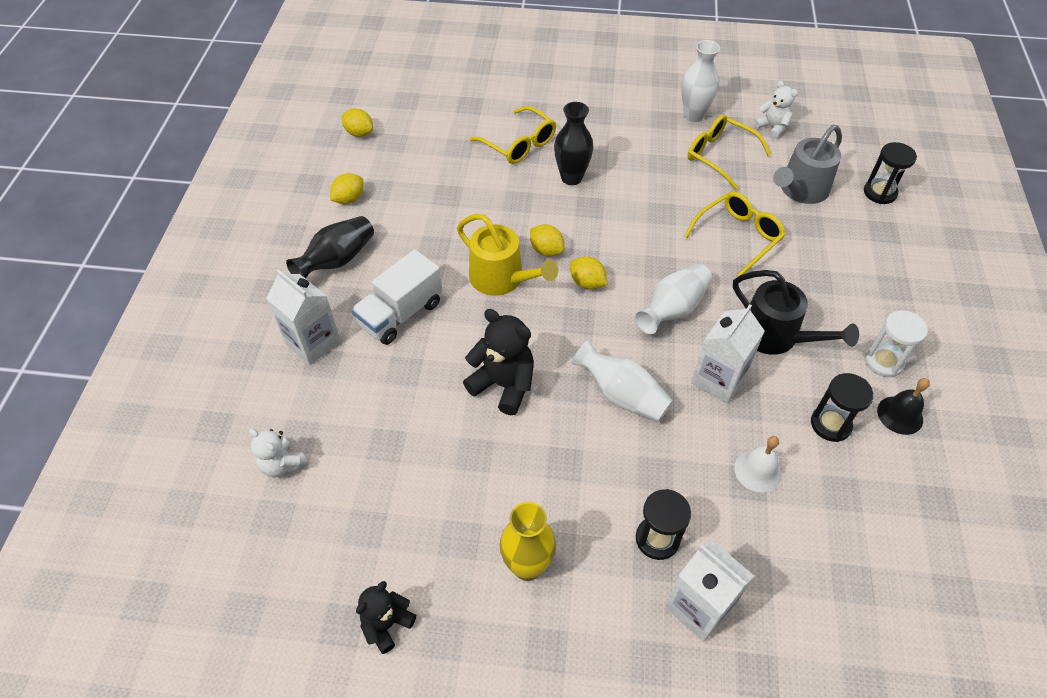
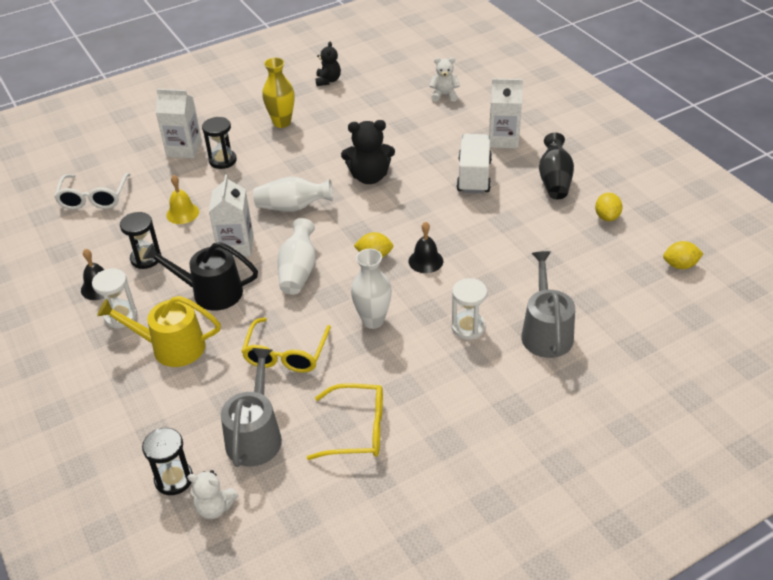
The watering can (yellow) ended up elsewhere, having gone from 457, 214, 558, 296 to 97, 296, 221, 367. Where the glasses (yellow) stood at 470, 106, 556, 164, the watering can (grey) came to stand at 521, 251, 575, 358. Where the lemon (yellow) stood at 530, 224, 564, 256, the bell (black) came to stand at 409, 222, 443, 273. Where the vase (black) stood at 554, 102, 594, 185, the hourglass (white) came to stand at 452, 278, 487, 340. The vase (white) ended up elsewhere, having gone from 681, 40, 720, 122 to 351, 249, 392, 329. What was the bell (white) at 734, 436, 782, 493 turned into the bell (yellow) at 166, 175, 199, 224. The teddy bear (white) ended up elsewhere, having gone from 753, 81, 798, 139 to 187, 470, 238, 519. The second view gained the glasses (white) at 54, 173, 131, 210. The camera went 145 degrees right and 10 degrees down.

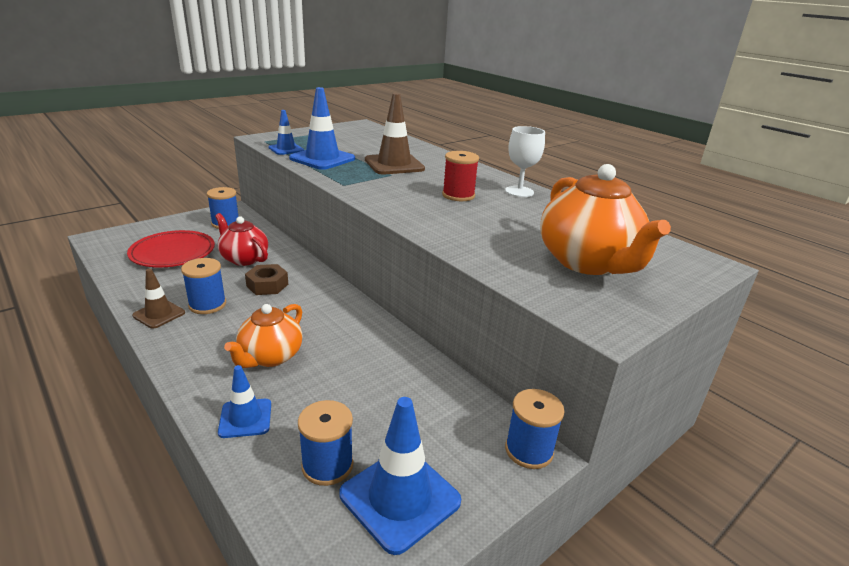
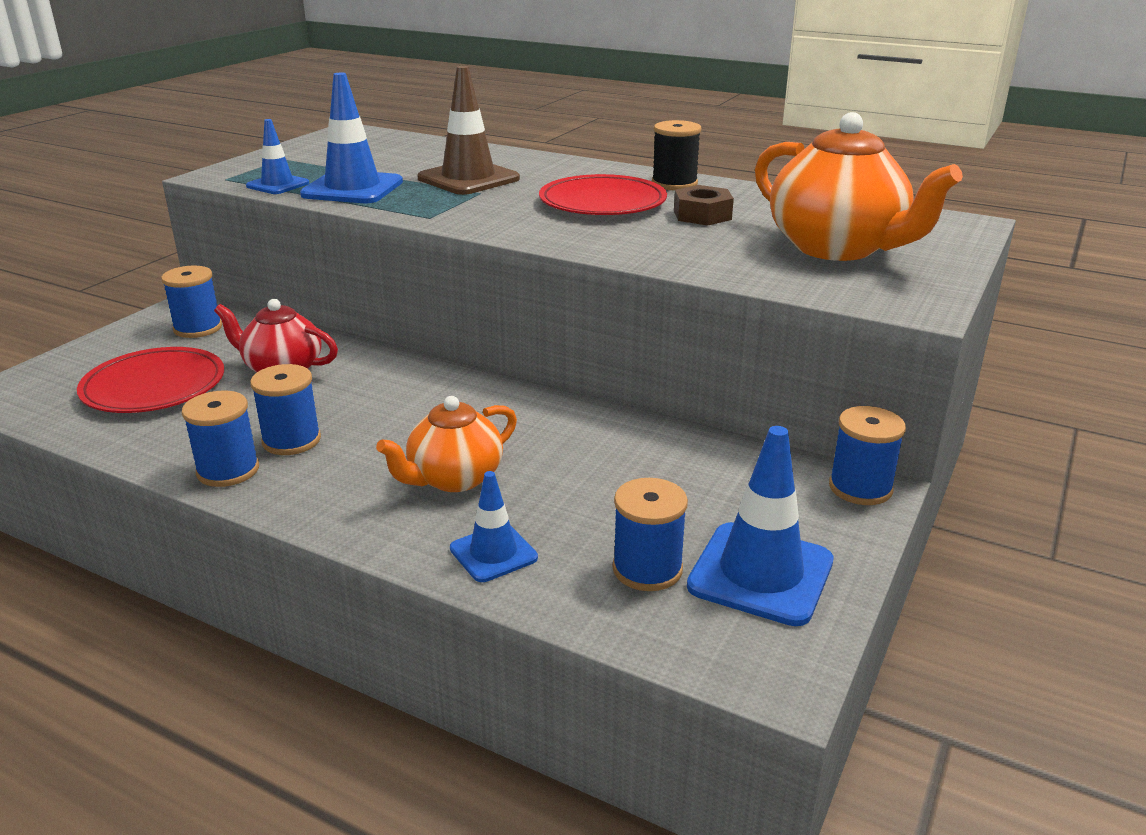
Where the traffic cone (brown) stood at 132, 269, 185, 329, the spool (blue) came to stand at 182, 391, 259, 487. The teapot (orange) at 224, 304, 303, 368 ended up facing another way, 45 degrees clockwise from before. The nut (brown) ended up elsewhere, having gone from 245, 264, 288, 295 to 674, 185, 734, 226. Where the spool (red) stood at 442, 151, 479, 201, the plate (red) came to stand at 539, 174, 667, 215. Where the goblet (white) stood at 505, 126, 545, 197, the spool (black) came to stand at 652, 120, 701, 190. The camera went 20 degrees left and 0 degrees up.

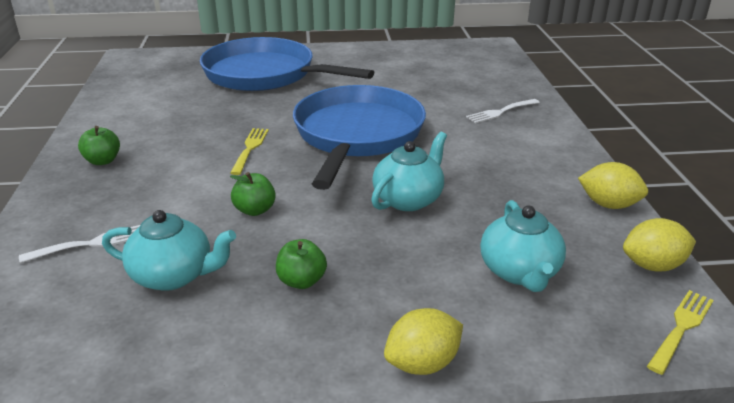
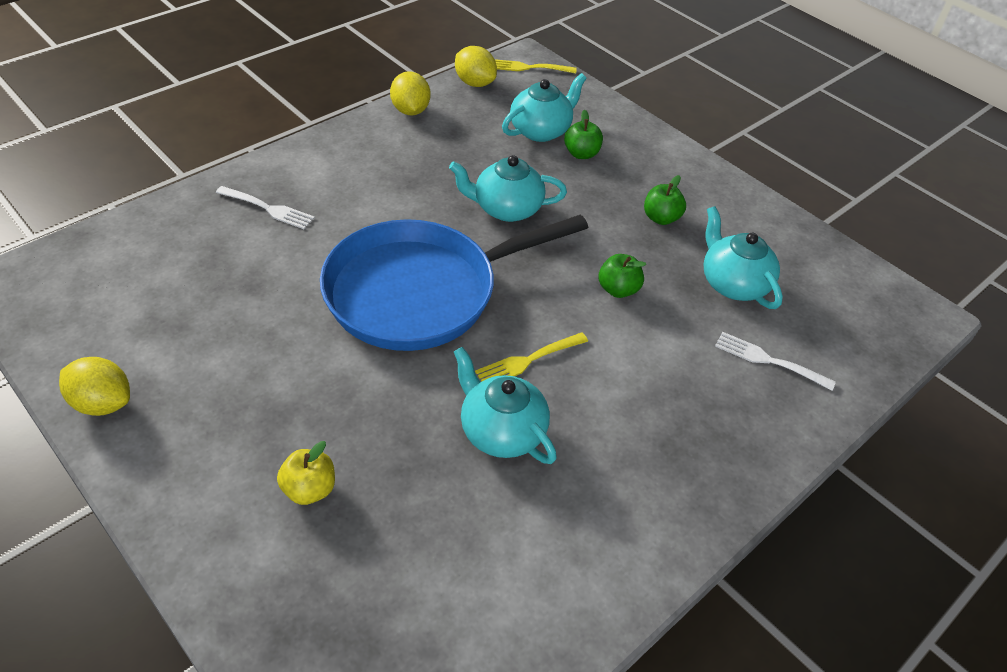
The apple (green) ended up elsewhere, having gone from 78, 126, 120, 165 to 564, 110, 603, 159. Where the pan (blue) stood at 200, 37, 374, 91, the apple (yellow) came to stand at 277, 441, 335, 505. The lemon (yellow) ended up elsewhere, having gone from 384, 308, 463, 375 to 59, 357, 130, 416. The second view gained the teapot (turquoise) at 454, 347, 557, 464. The camera went 130 degrees left and 15 degrees up.

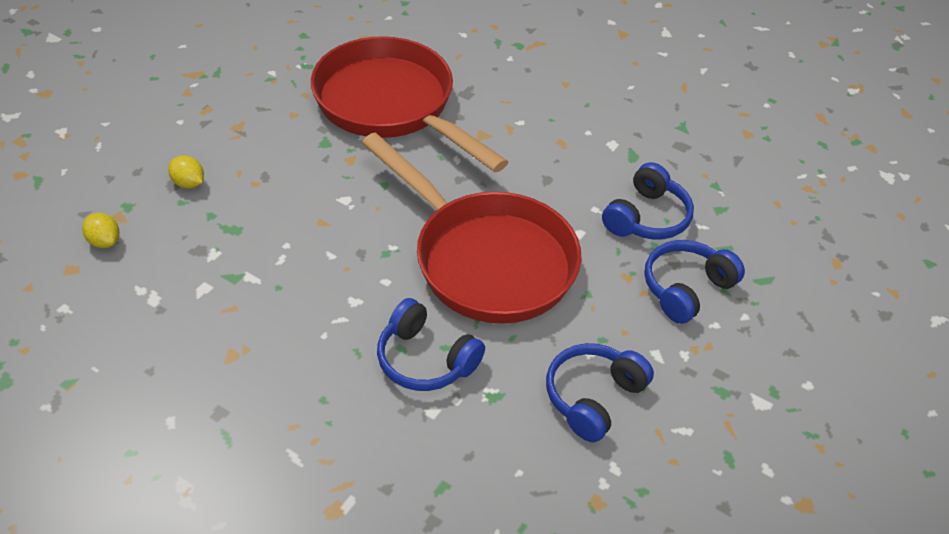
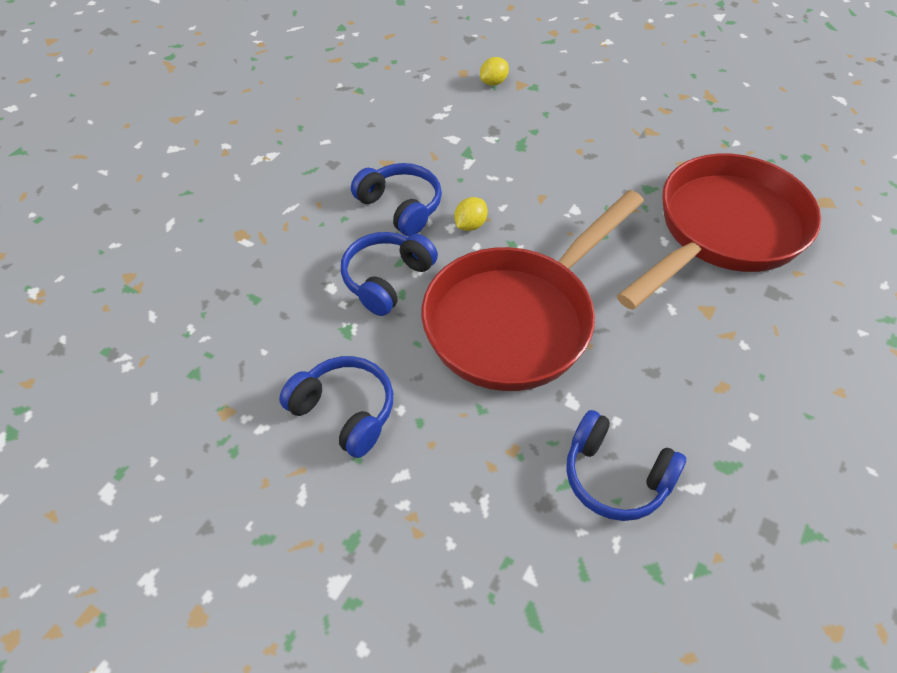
The lemon (yellow) ended up elsewhere, having gone from 168, 155, 204, 188 to 454, 197, 488, 231. The headphones (blue) ended up elsewhere, having gone from 644, 240, 745, 324 to 351, 163, 442, 236. The camera went 90 degrees right and 5 degrees up.

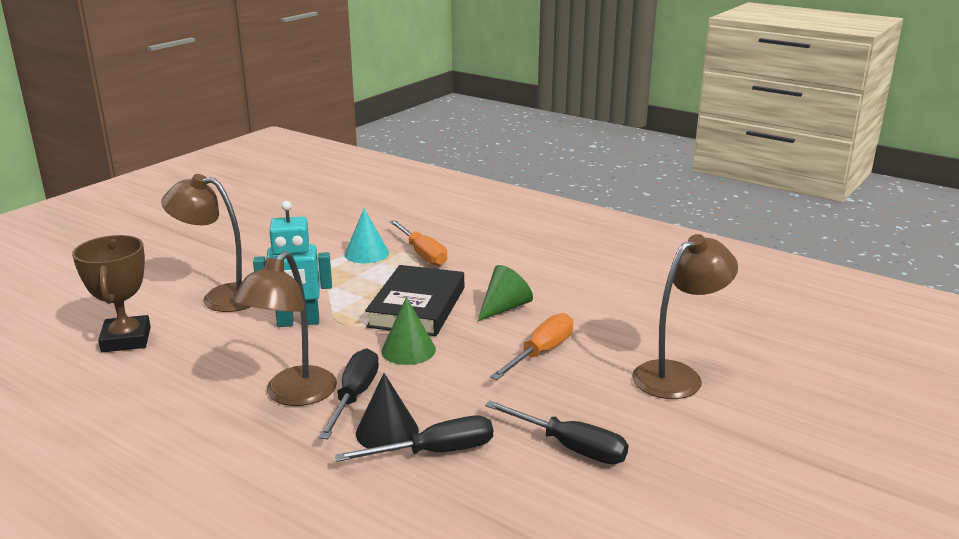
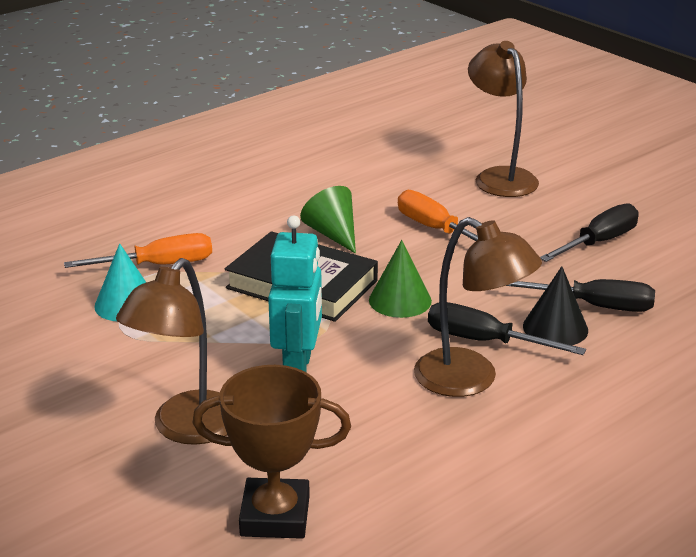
The screwdriver (black) at 335, 415, 493, 462 ended up facing another way, 105 degrees clockwise from before. The camera went 75 degrees left and 5 degrees up.

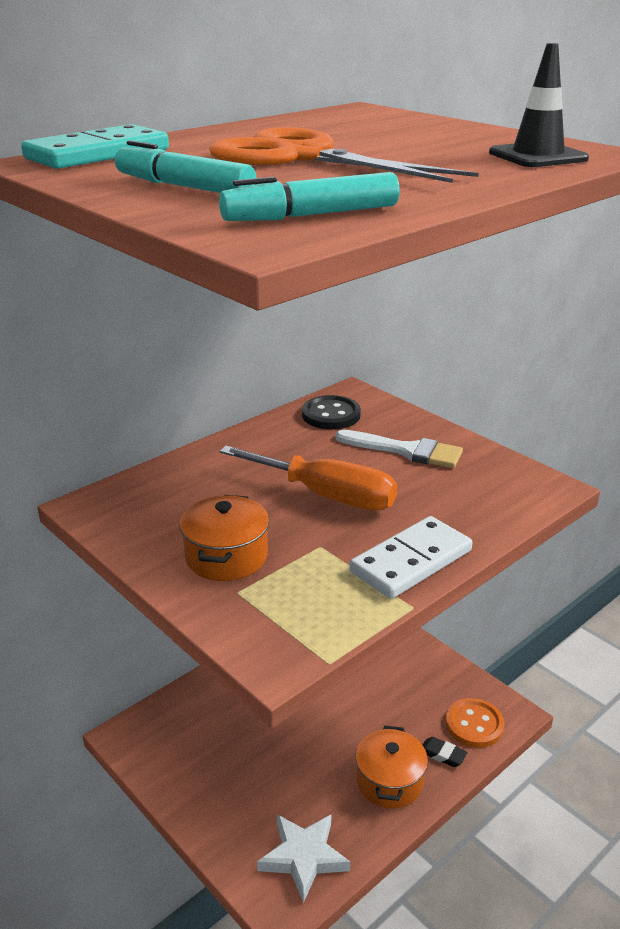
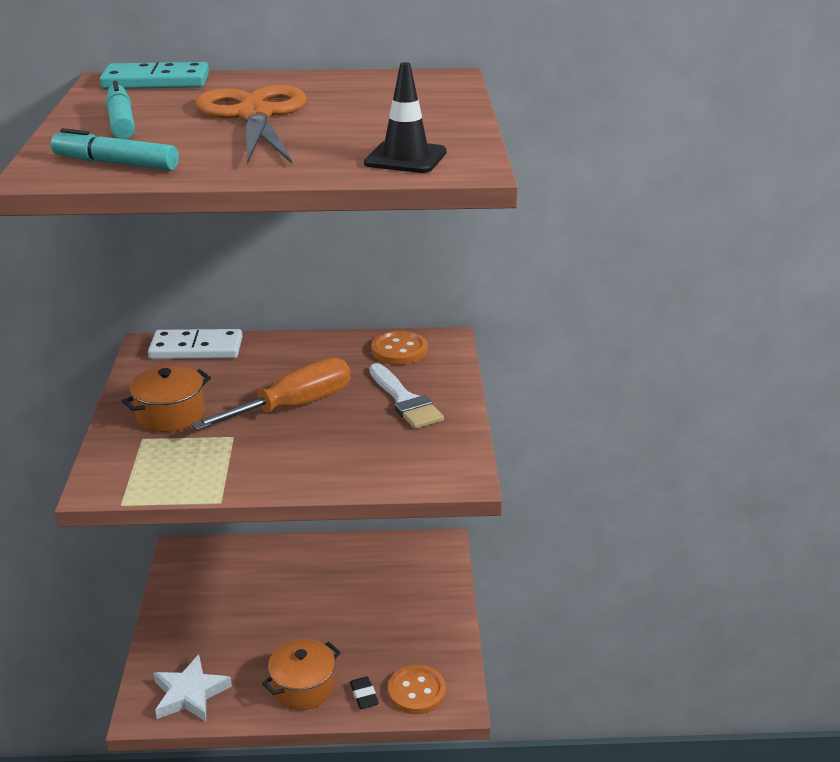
The screwdriver (orange) at 219, 446, 397, 511 ended up facing another way, 105 degrees counterclockwise from before. What was the button (black) at 302, 395, 361, 430 turned into the button (orange) at 371, 331, 428, 365. The domino (white) ended up elsewhere, having gone from 349, 516, 472, 599 to 148, 329, 243, 359. The camera went 40 degrees right and 0 degrees up.

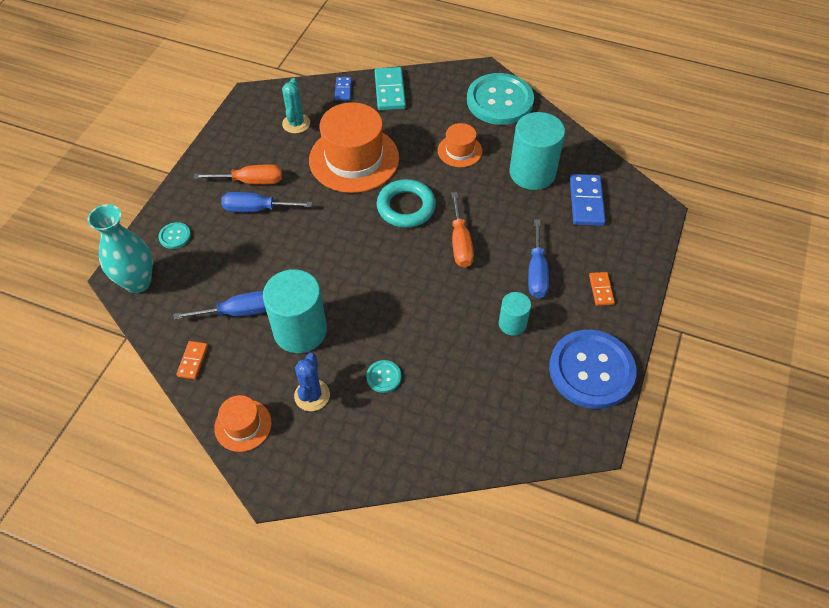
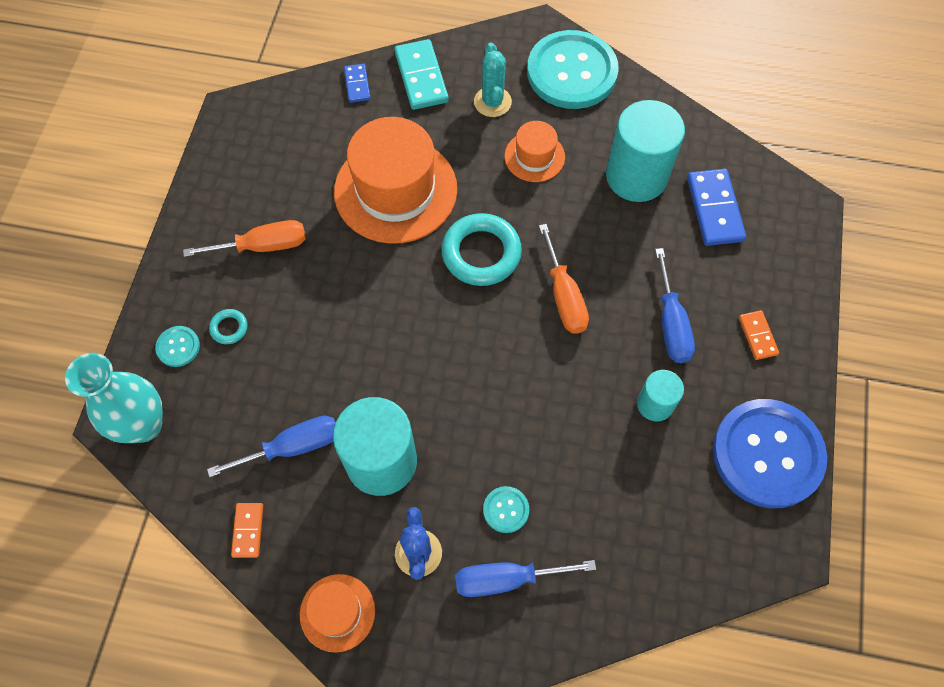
The screwdriver (blue) ended up elsewhere, having gone from 221, 192, 312, 212 to 455, 560, 596, 597. The cactus (turquoise) ended up elsewhere, having gone from 282, 78, 310, 134 to 474, 42, 512, 117. The second view gained the ring (turquoise) at 209, 309, 248, 344. The camera went 10 degrees left and 10 degrees up.

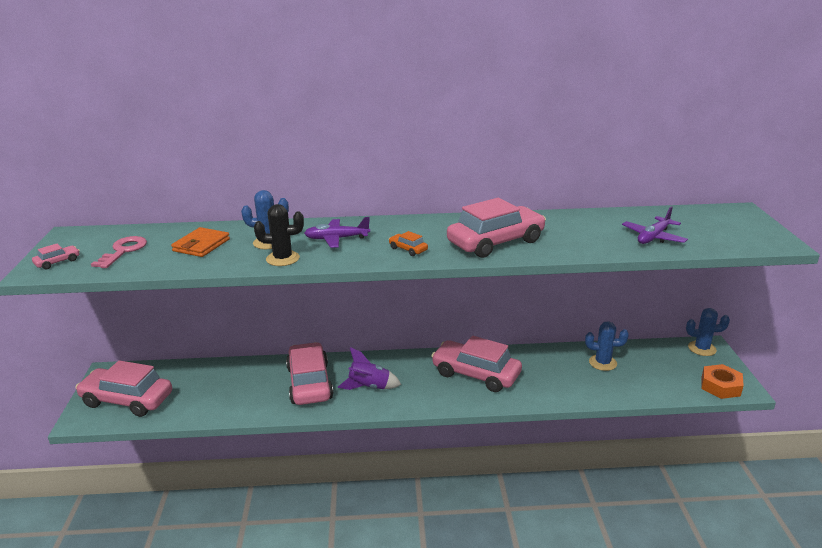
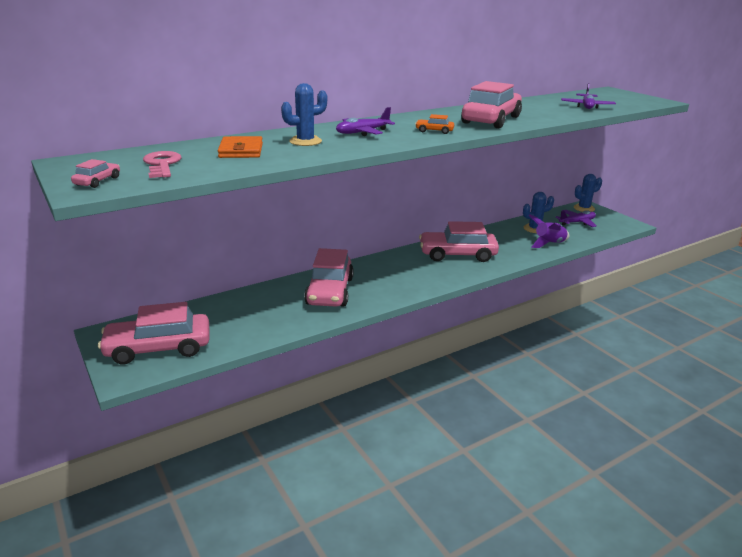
The second view lost the cactus (black) at 254, 204, 304, 266. The car (pink) at 286, 342, 333, 405 ended up facing another way, 135 degrees counterclockwise from before. The rocket (purple) ended up elsewhere, having gone from 338, 347, 401, 390 to 529, 214, 569, 248. The second view lost the nut (orange) at 701, 364, 744, 399. The second view gained the plane (purple) at 555, 210, 597, 227. The camera went 30 degrees left and 0 degrees up.

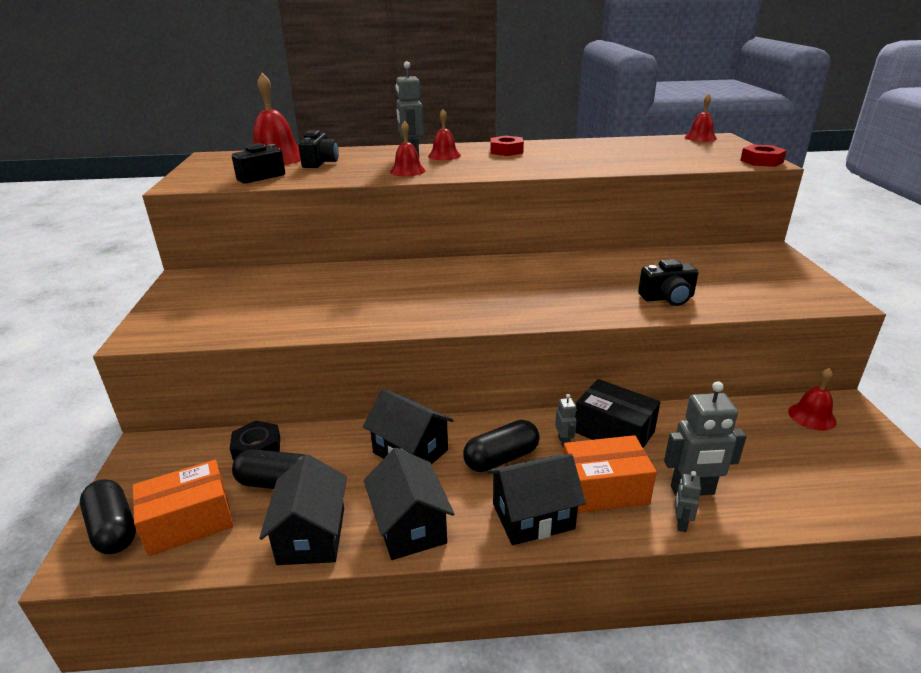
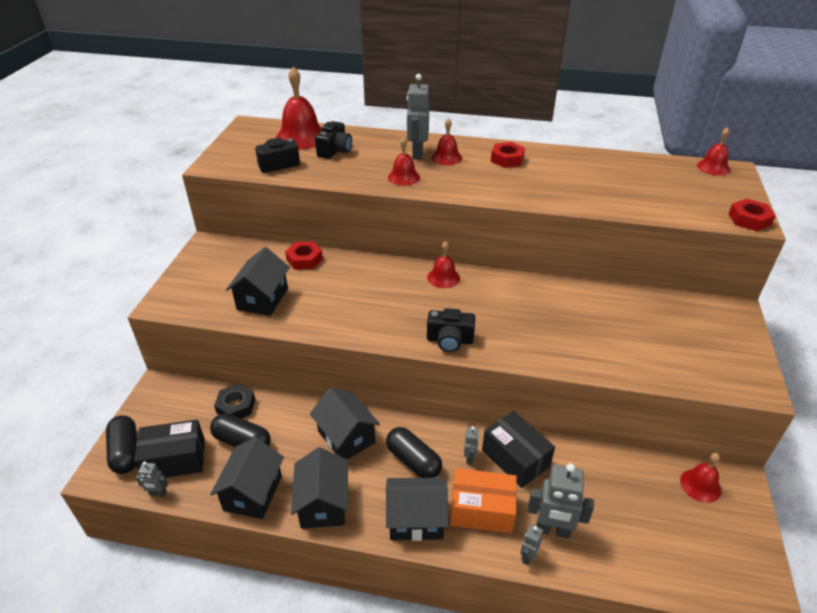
What was the box (orange) at 133, 460, 233, 556 turned into the box (black) at 134, 419, 205, 478. The capsule (black) at 463, 420, 540, 472 ended up facing another way, 60 degrees clockwise from before. The camera (black) ended up elsewhere, having gone from 638, 259, 698, 306 to 427, 308, 475, 352. The second view gained the robot (grey) at 136, 461, 168, 496. The second view gained the house (black) at 226, 247, 290, 316. The second view gained the nut (red) at 285, 241, 323, 270. The second view gained the bell (red) at 427, 241, 460, 288. The camera went 15 degrees right and 10 degrees up.

